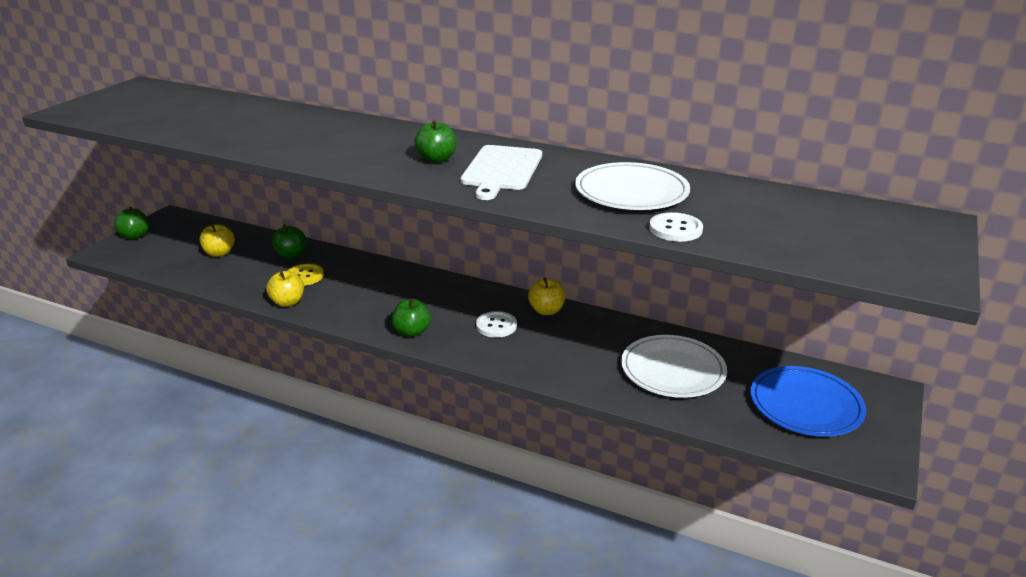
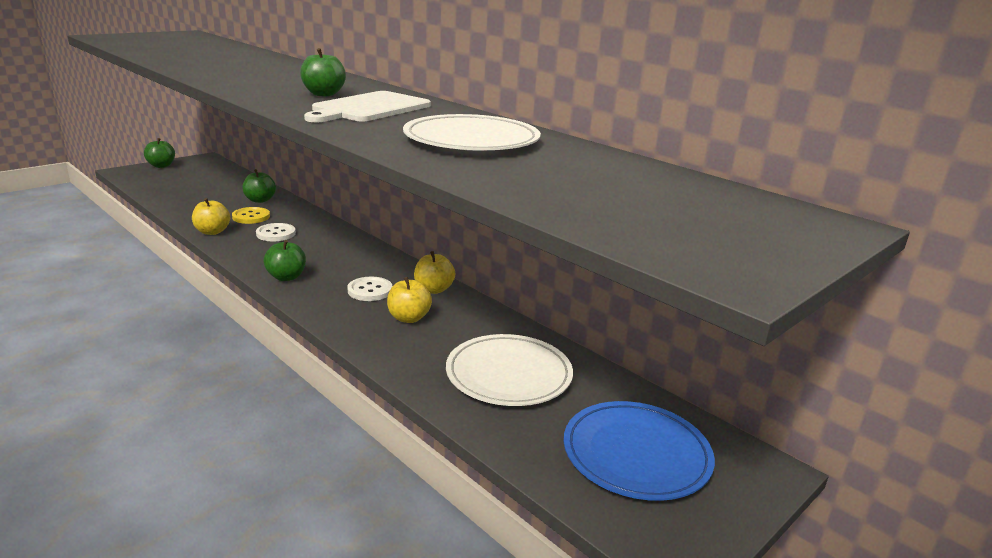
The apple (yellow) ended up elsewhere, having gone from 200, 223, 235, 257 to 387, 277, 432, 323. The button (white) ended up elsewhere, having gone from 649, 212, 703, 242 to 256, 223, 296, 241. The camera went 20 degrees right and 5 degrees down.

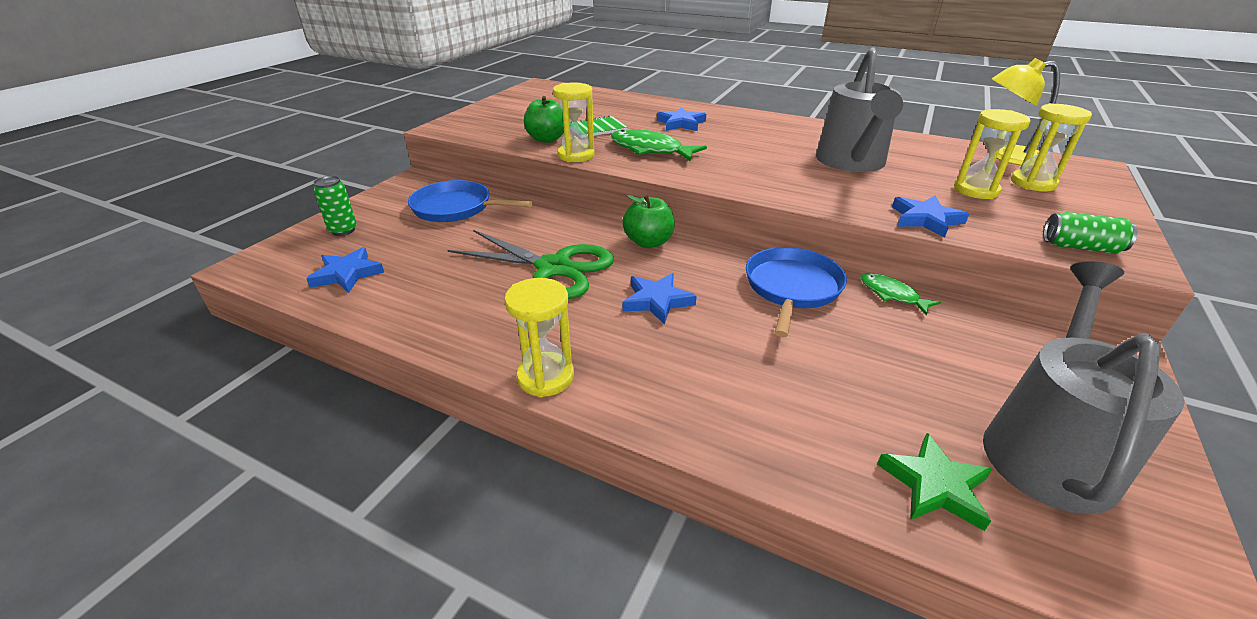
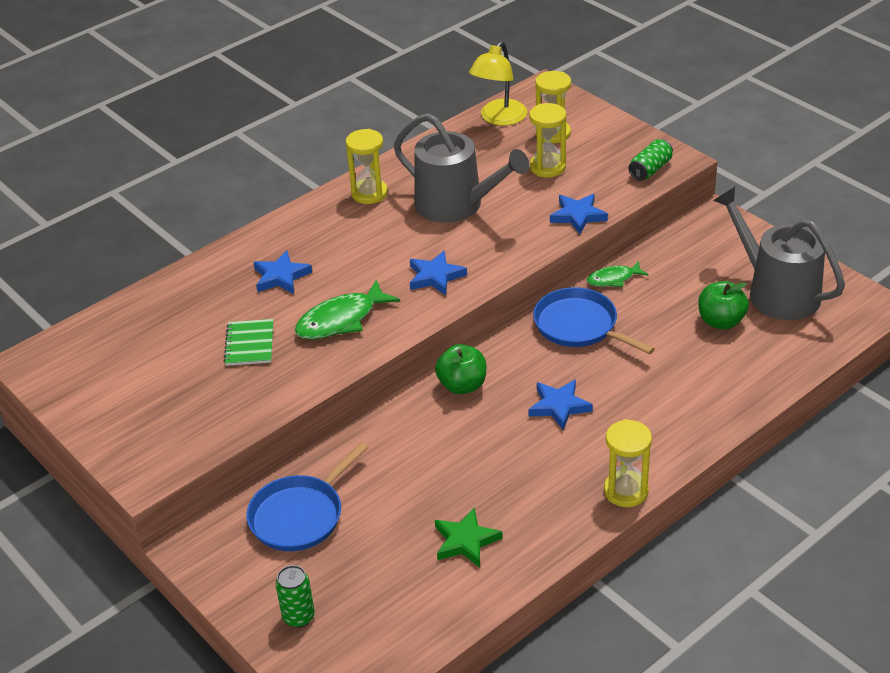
The star (blue) ended up elsewhere, having gone from 306, 247, 384, 293 to 410, 251, 467, 295. The second view lost the scissors (green) at 447, 230, 614, 299. The apple (green) ended up elsewhere, having gone from 524, 96, 564, 143 to 698, 281, 749, 329. The hourglass (yellow) ended up elsewhere, having gone from 553, 83, 595, 162 to 346, 129, 388, 204. The star (green) ended up elsewhere, having gone from 877, 433, 992, 531 to 435, 508, 503, 567. The camera went 65 degrees left and 5 degrees up.

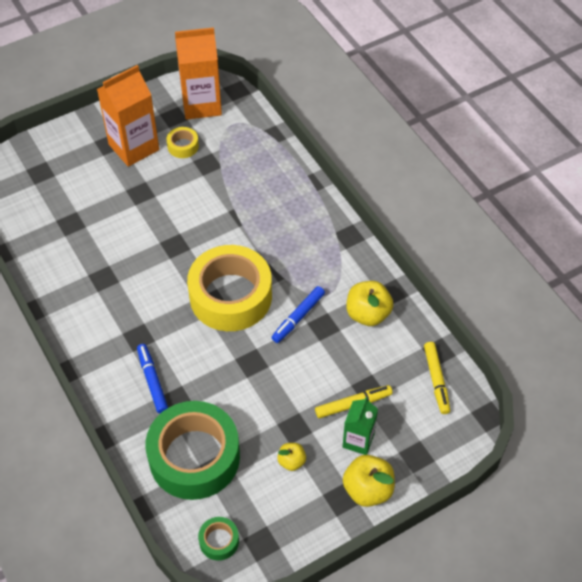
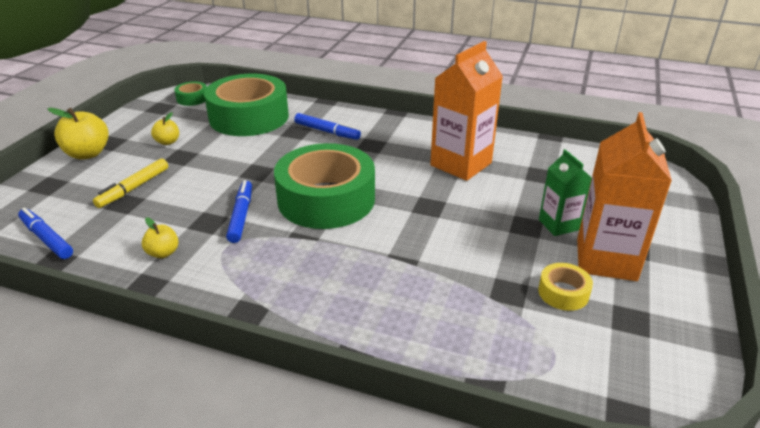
The carton (orange) ended up elsewhere, having gone from 175, 27, 222, 120 to 430, 41, 503, 181. What was the tape (yellow) at 187, 245, 272, 331 turned into the tape (green) at 274, 143, 375, 229. The carton (green) ended up elsewhere, having gone from 343, 397, 378, 455 to 539, 149, 592, 236. The size of the apple (yellow) at 346, 281, 393, 326 changed by a factor of 0.56. What was the marker (yellow) at 424, 342, 450, 414 turned into the marker (blue) at 18, 208, 73, 259. The camera went 140 degrees right and 20 degrees down.

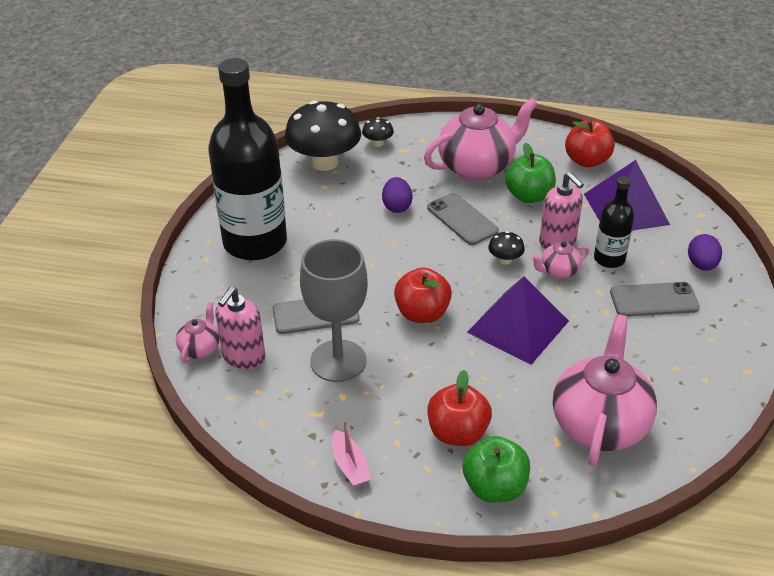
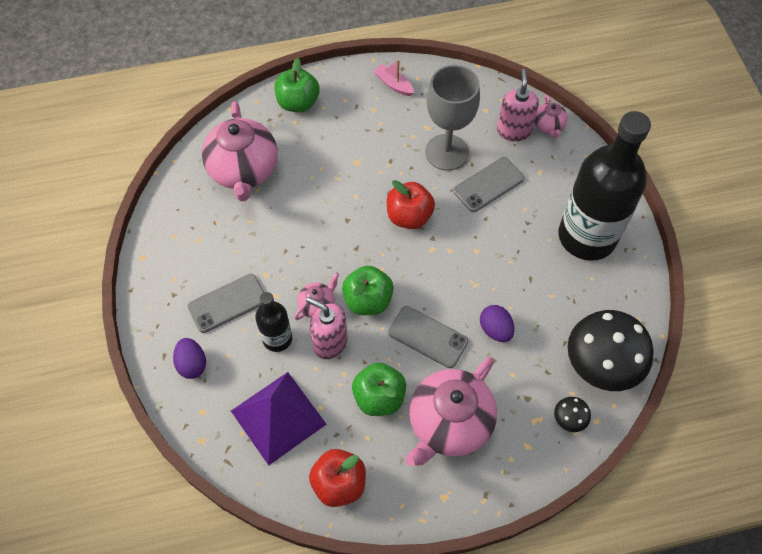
The second view lost the apple (red) at 427, 370, 492, 446. The second view lost the pyramid (purple) at 467, 276, 569, 365. Where the mushroom (black) stood at 488, 231, 525, 265, the apple (green) came to stand at 342, 266, 394, 315. The camera went 155 degrees right and 20 degrees up.

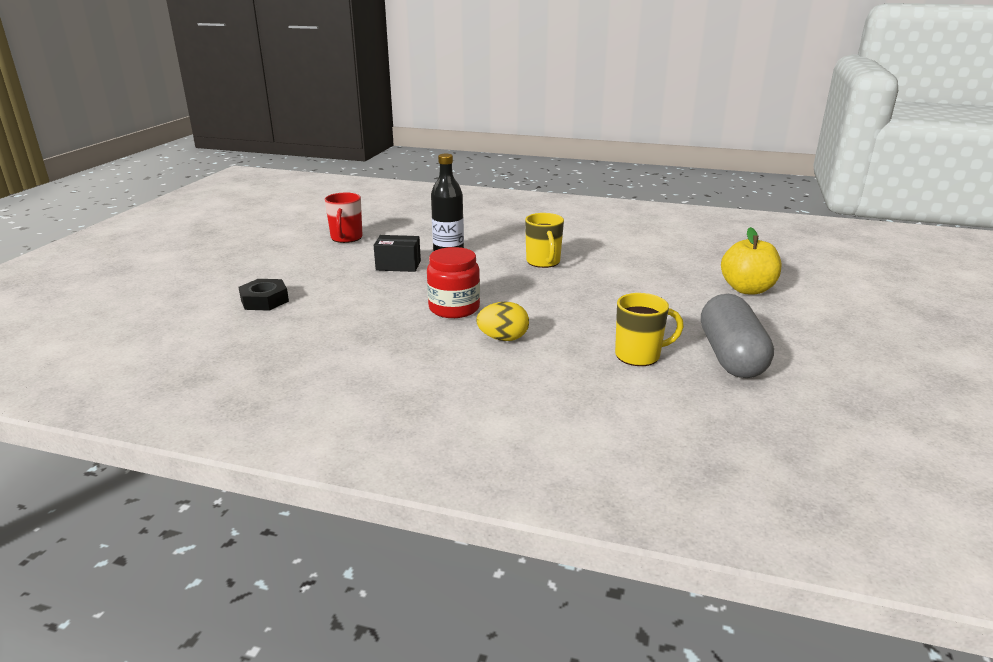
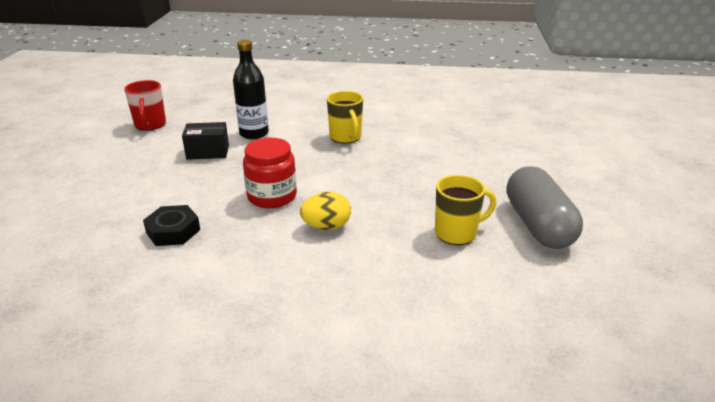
The nut (black) ended up elsewhere, having gone from 239, 279, 289, 311 to 143, 205, 200, 246. The second view lost the apple (yellow) at 721, 227, 781, 294. The camera went 10 degrees left and 5 degrees up.

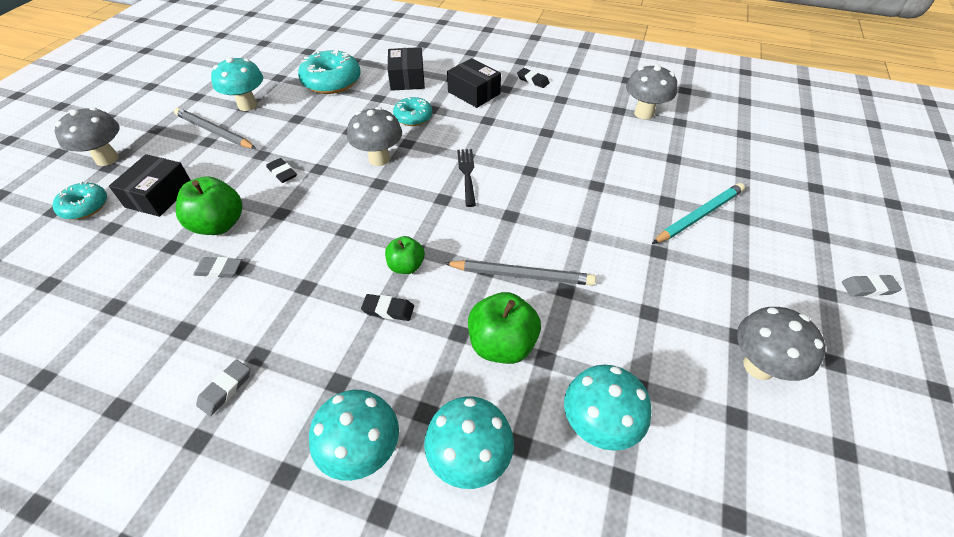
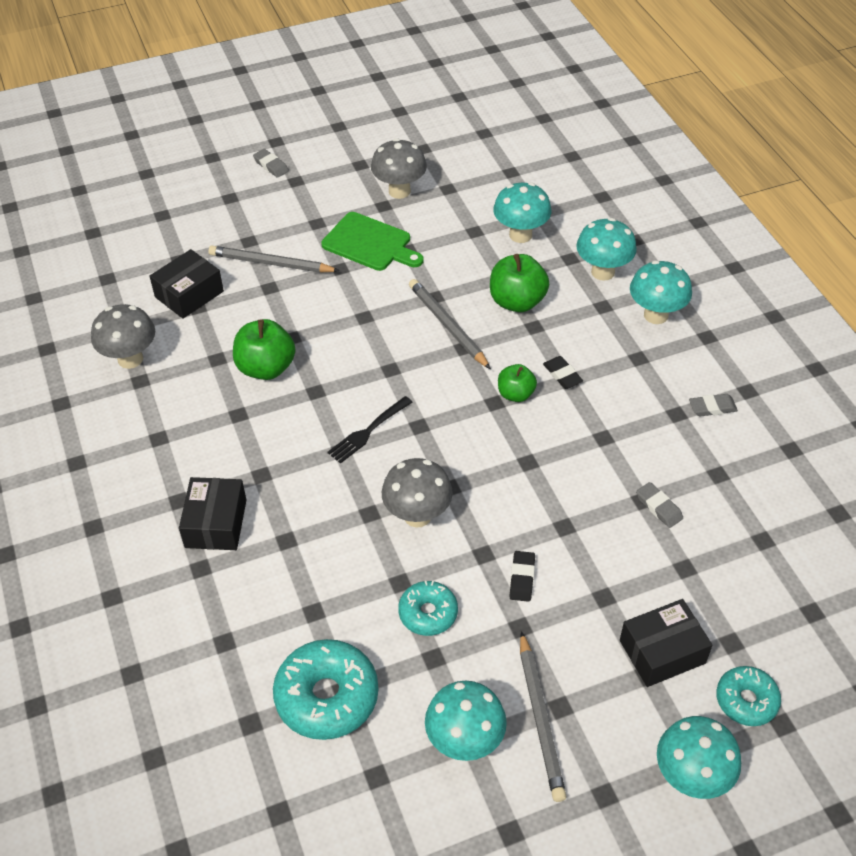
What was the mushroom (grey) at 54, 107, 120, 166 turned into the mushroom (turquoise) at 657, 716, 741, 799. The apple (green) ended up elsewhere, having gone from 176, 176, 243, 235 to 233, 319, 295, 380. The box (black) ended up elsewhere, having gone from 388, 47, 425, 91 to 150, 249, 224, 319. The donut (turquoise) ended up elsewhere, having gone from 393, 97, 432, 126 to 398, 581, 458, 636. The second view lost the eraser (black) at 517, 68, 550, 88. What was the pencil (turquoise) at 652, 183, 745, 244 turned into the pencil (grey) at 208, 245, 340, 273. The second view gained the cutting board (green) at 321, 212, 424, 271. The camera went 130 degrees left and 0 degrees up.

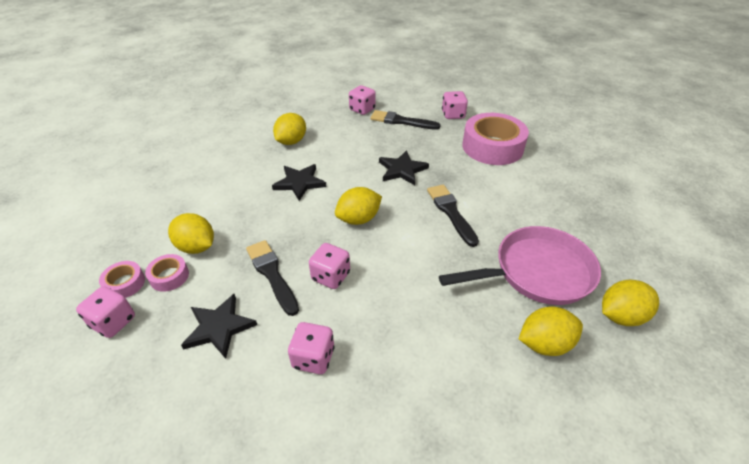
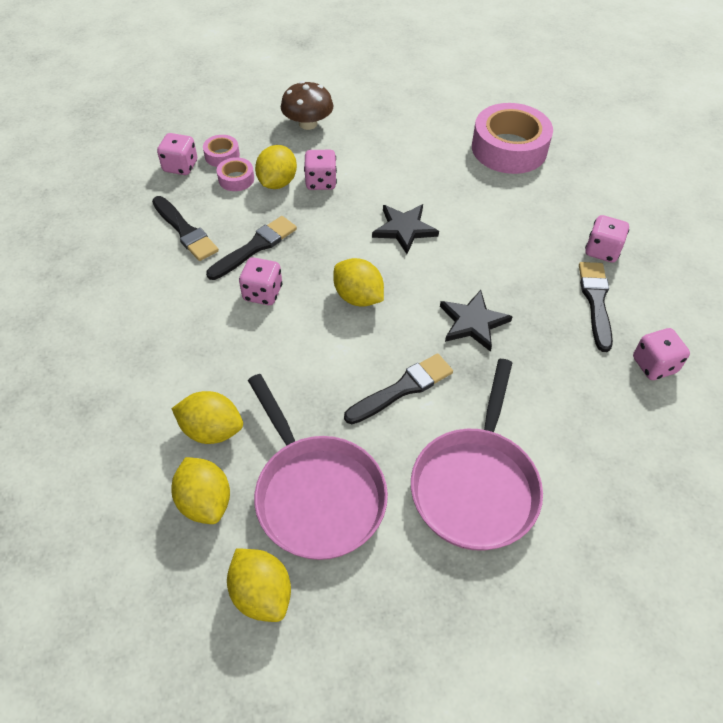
Where the star (black) stood at 181, 294, 257, 359, the brush (black) came to stand at 152, 196, 219, 261. The lemon (yellow) ended up elsewhere, having gone from 273, 113, 306, 145 to 171, 391, 243, 444. The dice (pink) ended up elsewhere, having gone from 288, 322, 335, 374 to 304, 150, 337, 190. The tape (pink) ended up elsewhere, having gone from 462, 113, 529, 165 to 472, 103, 553, 174. The second view gained the mushroom (brown) at 281, 81, 333, 130. The second view gained the pan (pink) at 411, 359, 543, 551. The camera went 75 degrees right and 10 degrees up.

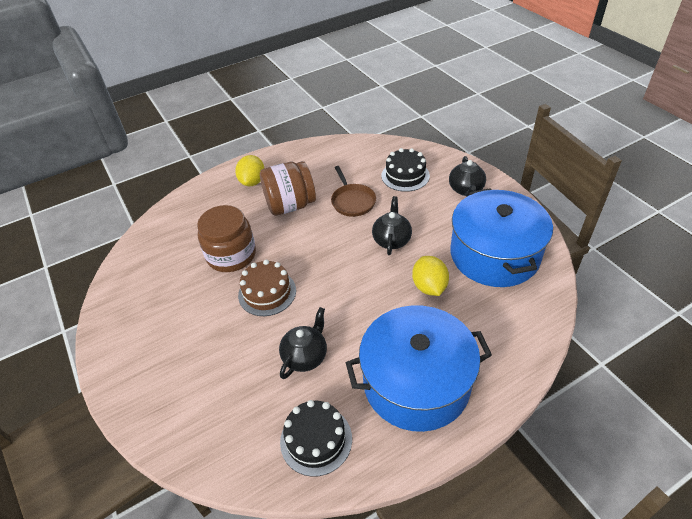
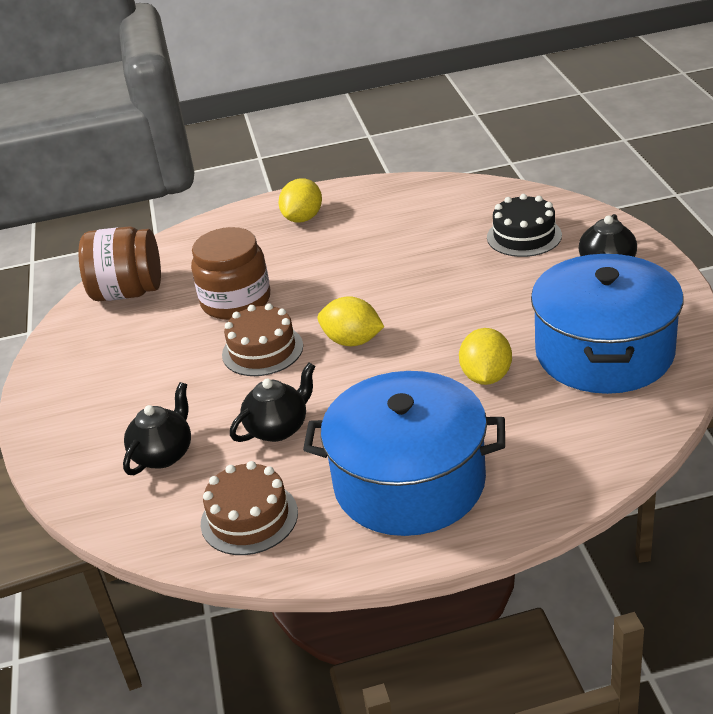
The jar (brown) ended up elsewhere, having gone from 260, 161, 316, 216 to 78, 227, 161, 301. What was the cake (black) at 280, 400, 352, 477 turned into the cake (brown) at 201, 461, 298, 555. The second view lost the pan (brown) at 331, 166, 376, 217. The teapot (black) ended up elsewhere, having gone from 372, 196, 412, 255 to 123, 382, 191, 475. The second view gained the lemon (yellow) at 318, 296, 384, 346. The camera went 20 degrees right and 10 degrees down.

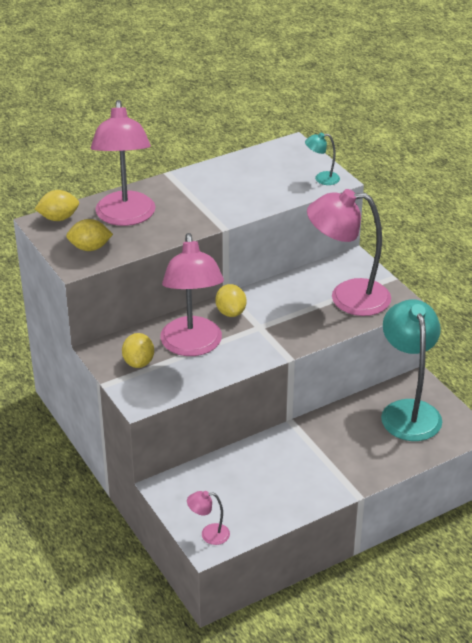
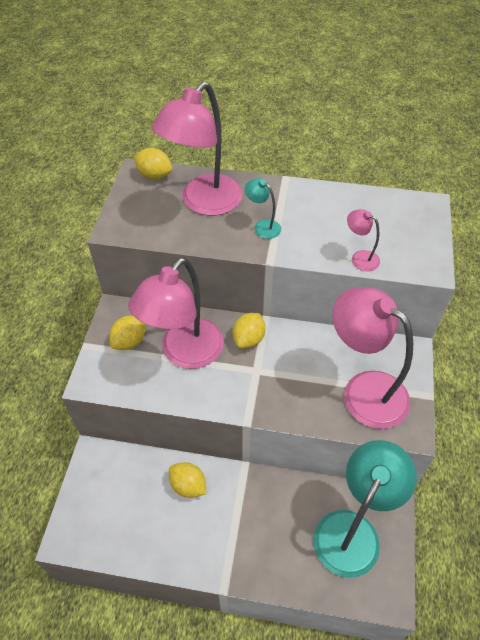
The lemon (yellow) ended up elsewhere, having gone from 66, 219, 113, 251 to 169, 462, 207, 498. The lamp (pink) ended up elsewhere, having gone from 187, 491, 230, 545 to 347, 209, 380, 271. The lamp (turquoise) ended up elsewhere, having gone from 305, 132, 340, 185 to 245, 178, 281, 239. The camera went 40 degrees right and 15 degrees up.

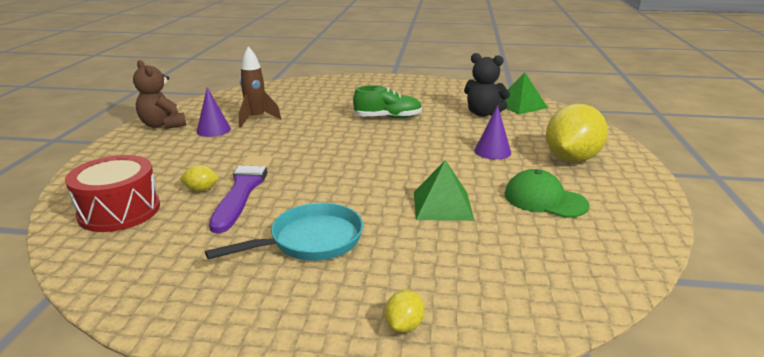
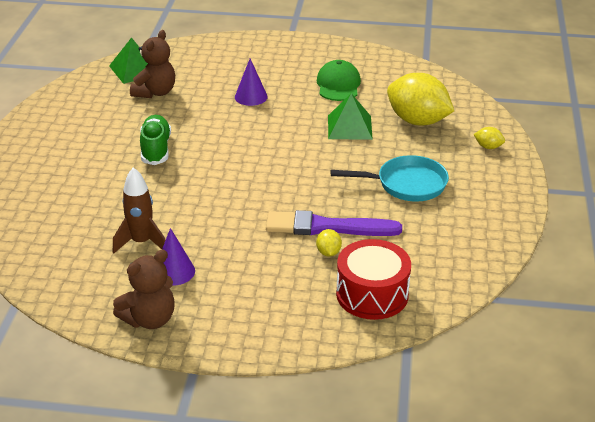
The pan (turquoise) at 205, 203, 363, 261 ended up facing another way, 120 degrees clockwise from before. What was the teddy bear (black) at 464, 53, 510, 117 turned into the teddy bear (brown) at 130, 30, 175, 98. The cap (green) at 505, 169, 589, 218 ended up facing another way, 150 degrees clockwise from before. The lemon (yellow) ended up elsewhere, having gone from 546, 104, 608, 162 to 387, 73, 454, 126. The camera went 90 degrees left and 10 degrees up.

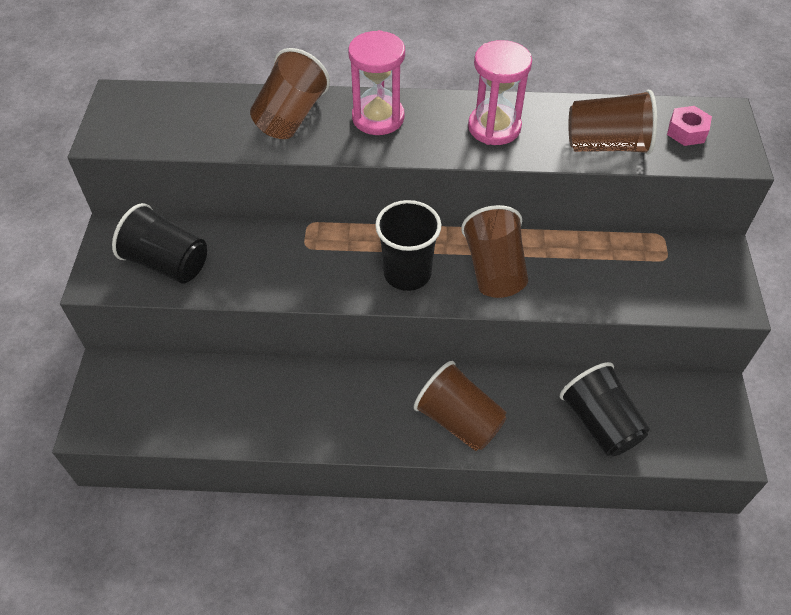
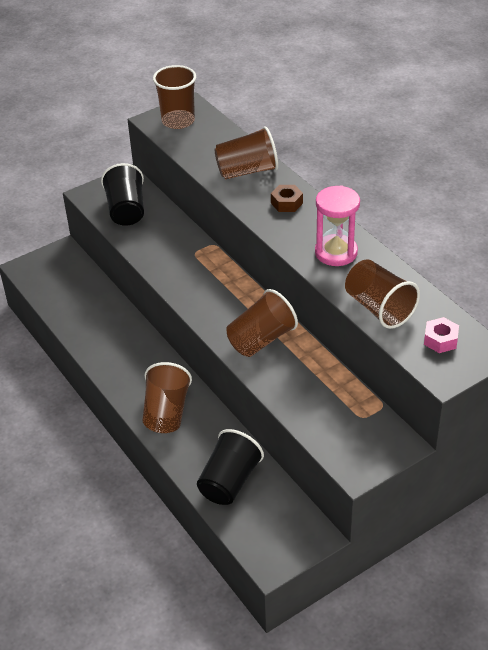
Where the hourglass (pink) stood at 348, 30, 405, 135, the nut (brown) came to stand at 271, 185, 303, 212. The second view lost the cup (black) at 375, 200, 441, 291. The second view gained the cup (brown) at 153, 65, 196, 129. The camera went 55 degrees right and 10 degrees down.

